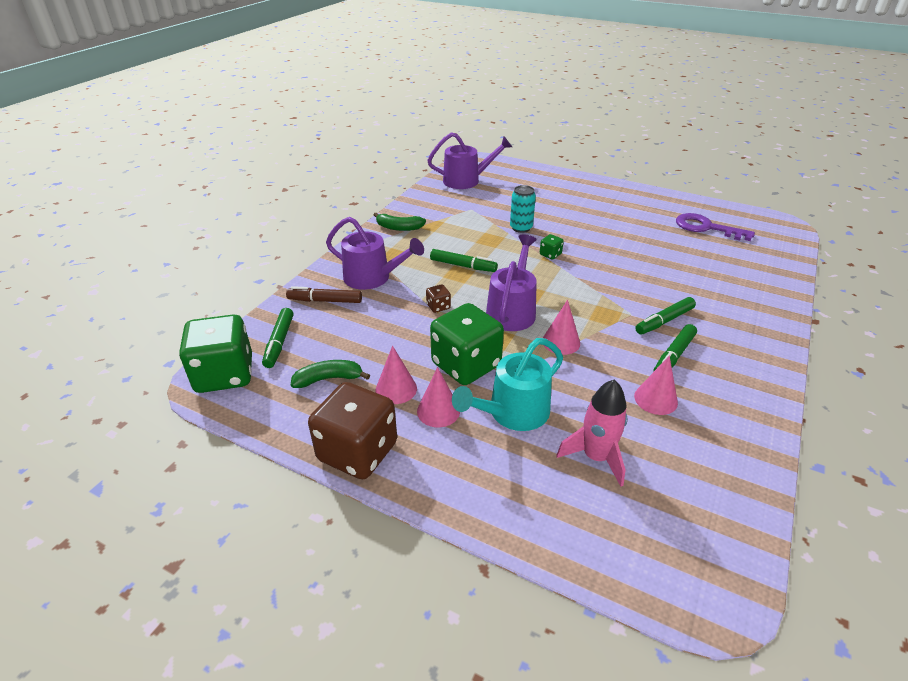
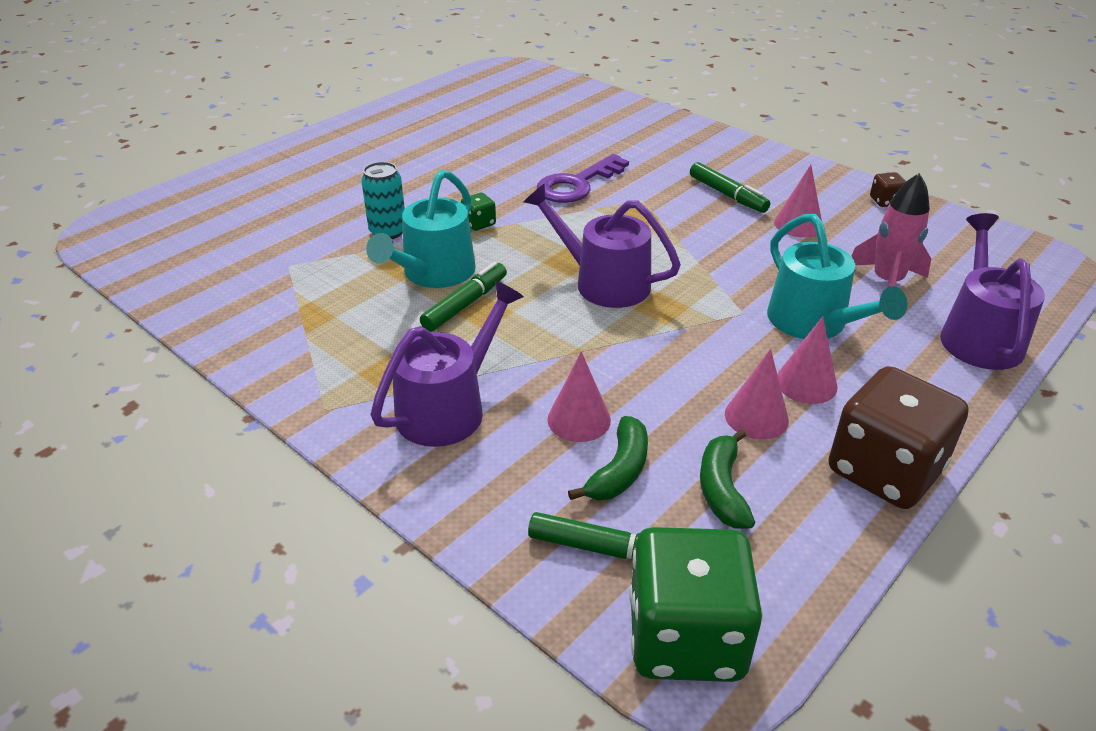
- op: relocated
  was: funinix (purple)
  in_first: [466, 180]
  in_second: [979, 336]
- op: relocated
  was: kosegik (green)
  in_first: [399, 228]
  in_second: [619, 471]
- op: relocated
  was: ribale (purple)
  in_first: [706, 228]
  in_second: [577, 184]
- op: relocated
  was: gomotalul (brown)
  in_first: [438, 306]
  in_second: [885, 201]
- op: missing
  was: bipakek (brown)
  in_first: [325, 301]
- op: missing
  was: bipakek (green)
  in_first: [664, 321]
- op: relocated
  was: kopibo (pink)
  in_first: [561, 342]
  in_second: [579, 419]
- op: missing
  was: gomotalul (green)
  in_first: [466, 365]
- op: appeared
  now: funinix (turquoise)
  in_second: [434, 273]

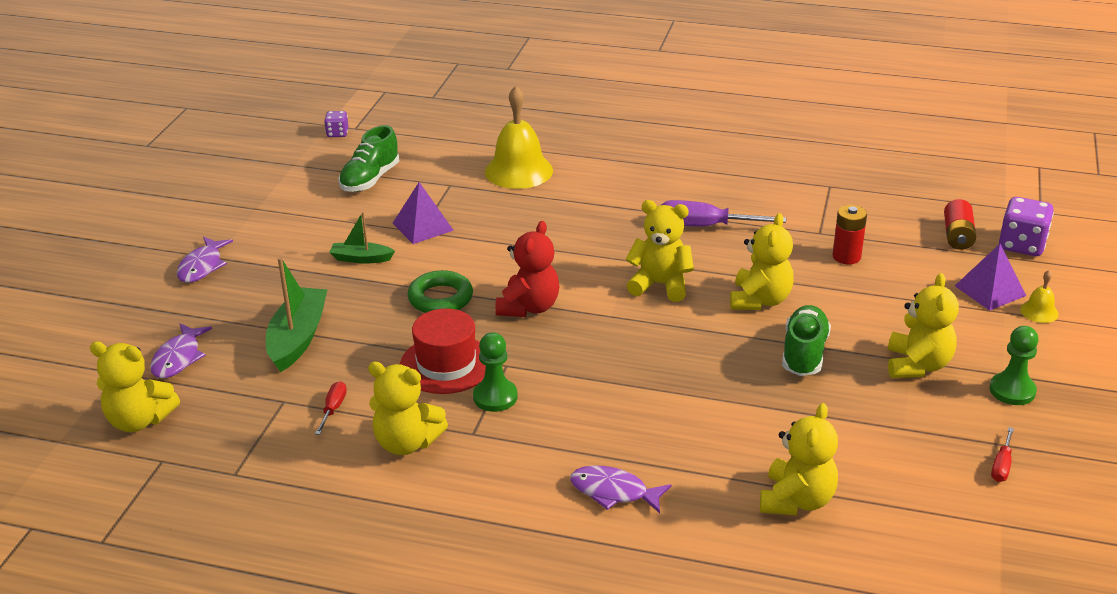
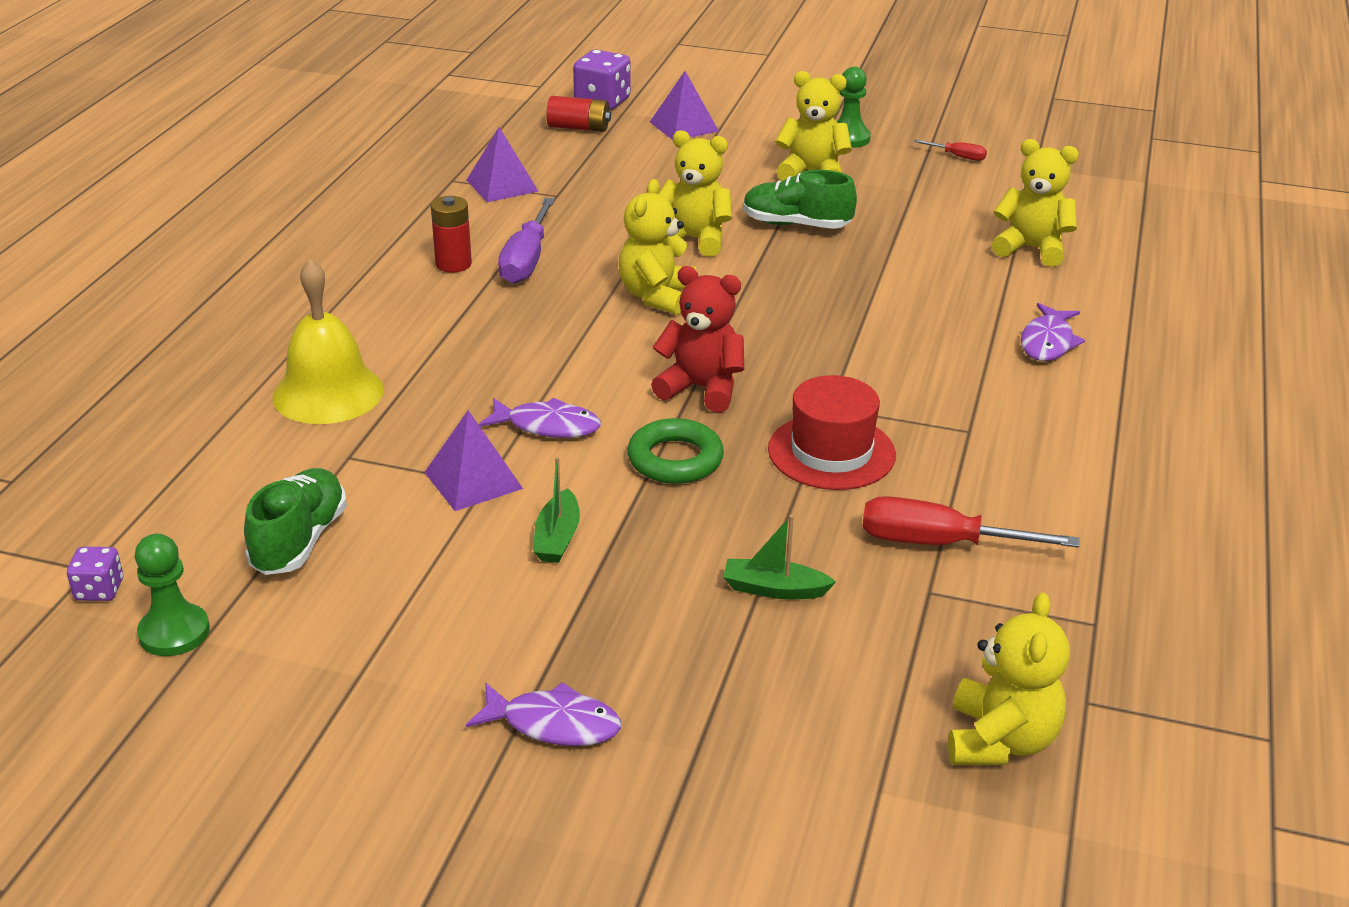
- op: spun
  was: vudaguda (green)
  in_first: [370, 179]
  in_second: [299, 541]
  clockwise: -105
- op: relocated
  was: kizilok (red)
  in_first: [846, 257]
  in_second: [453, 264]
- op: size
  was: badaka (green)
  in_first: [298, 338]
  in_second: [774, 589]
  ratio: 0.57
- op: missing
  was: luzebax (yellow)
  in_first: [1039, 312]
- op: relocated
  was: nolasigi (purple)
  in_first: [178, 358]
  in_second: [547, 426]
- op: relocated
  was: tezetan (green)
  in_first: [495, 397]
  in_second: [174, 632]
- op: missing
  was: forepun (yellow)
  in_first: [406, 443]
- op: size
  was: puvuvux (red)
  in_first: [333, 409]
  in_second: [940, 543]
  ratio: 1.95
- op: appeared
  now: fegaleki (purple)
  in_second: [502, 185]

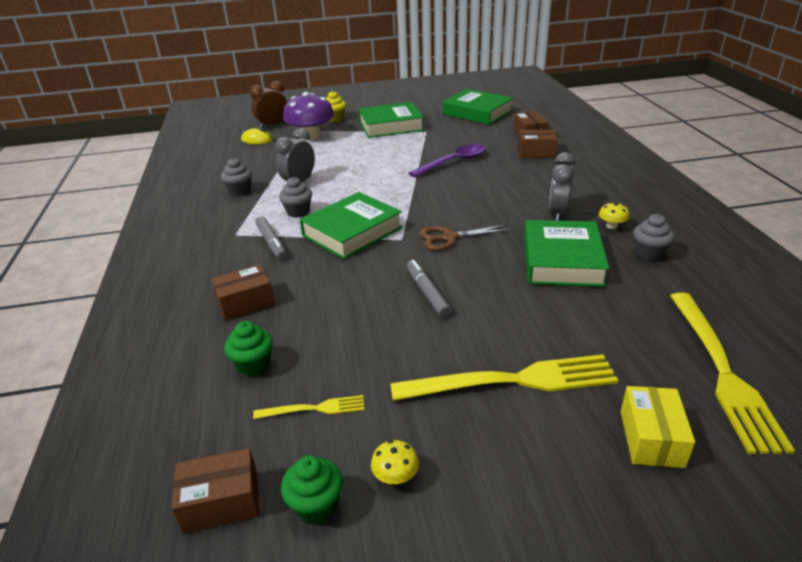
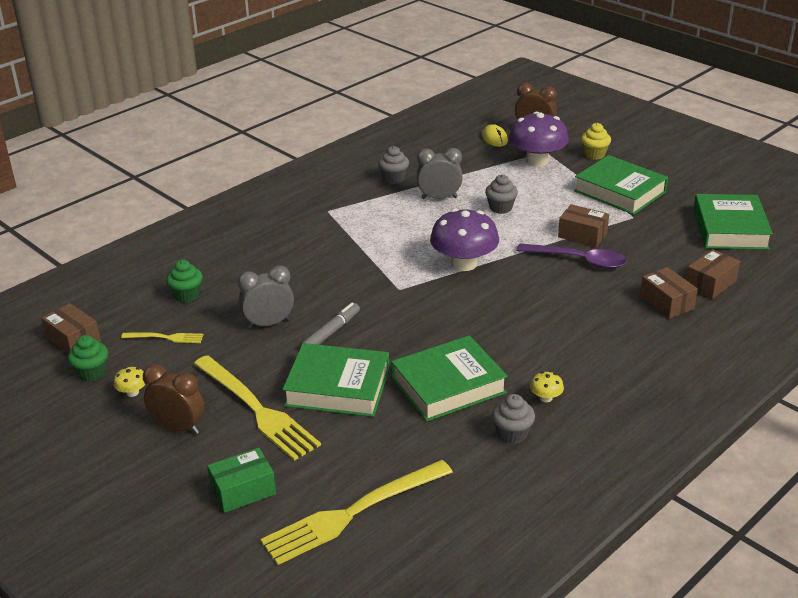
- op: relocated
  was: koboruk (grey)
  in_first: [558, 214]
  in_second: [268, 323]
- op: relocated
  was: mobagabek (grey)
  in_first: [298, 212]
  in_second: [500, 208]
- op: relocated
  was: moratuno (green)
  in_first: [352, 231]
  in_second: [337, 387]
- op: missing
  was: bipakek (grey)
  in_first: [271, 242]
- op: missing
  was: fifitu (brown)
  in_first: [449, 238]
- op: relocated
  was: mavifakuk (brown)
  in_first: [245, 303]
  in_second: [582, 235]
- op: colour
  was: mavifakuk (yellow)
  now: mavifakuk (green)
  in_first: [651, 438]
  in_second: [243, 490]
- op: spun
  was: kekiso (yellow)
  in_first: [314, 409]
  in_second: [166, 337]
  clockwise: -45
- op: appeared
  now: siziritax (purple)
  in_second: [464, 263]
- op: appeared
  now: koboruk (brown)
  in_second: [178, 427]

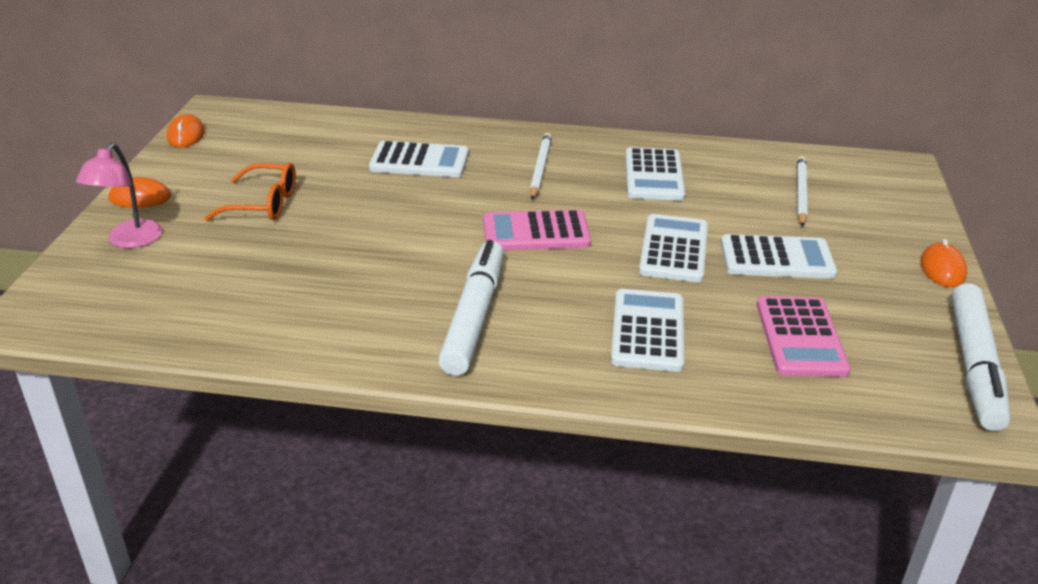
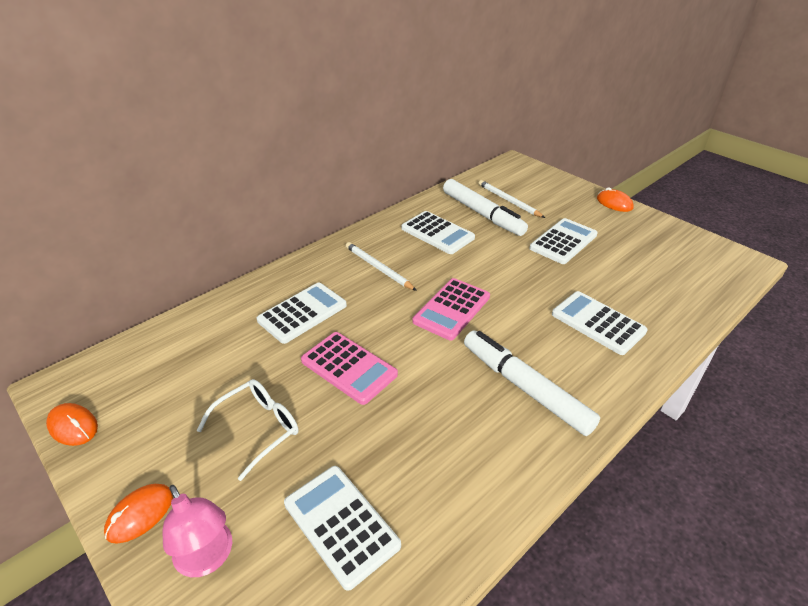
- op: colour
  was: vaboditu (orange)
  now: vaboditu (white)
  in_first: [264, 204]
  in_second: [259, 428]
- op: relocated
  was: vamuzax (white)
  in_first: [674, 249]
  in_second: [341, 524]
- op: relocated
  was: bipakek (white)
  in_first: [974, 365]
  in_second: [482, 214]
- op: relocated
  was: vamuzax (pink)
  in_first: [800, 337]
  in_second: [349, 368]

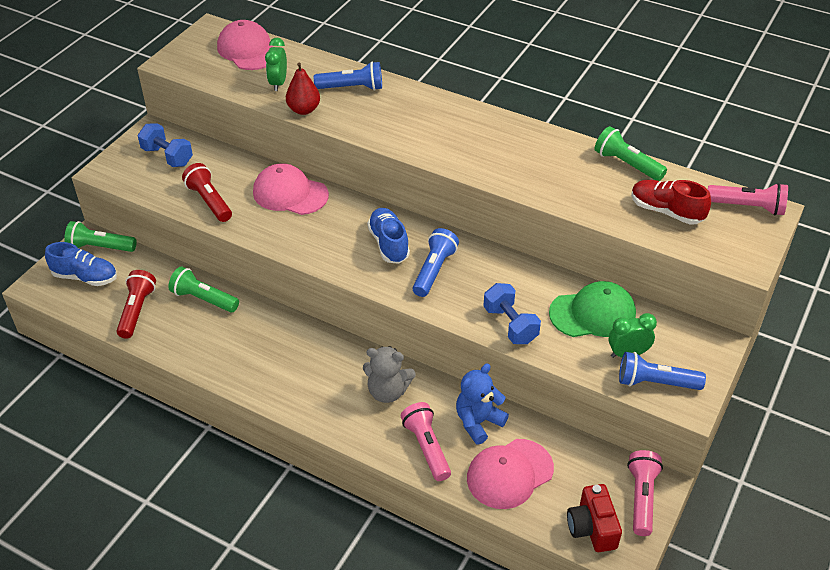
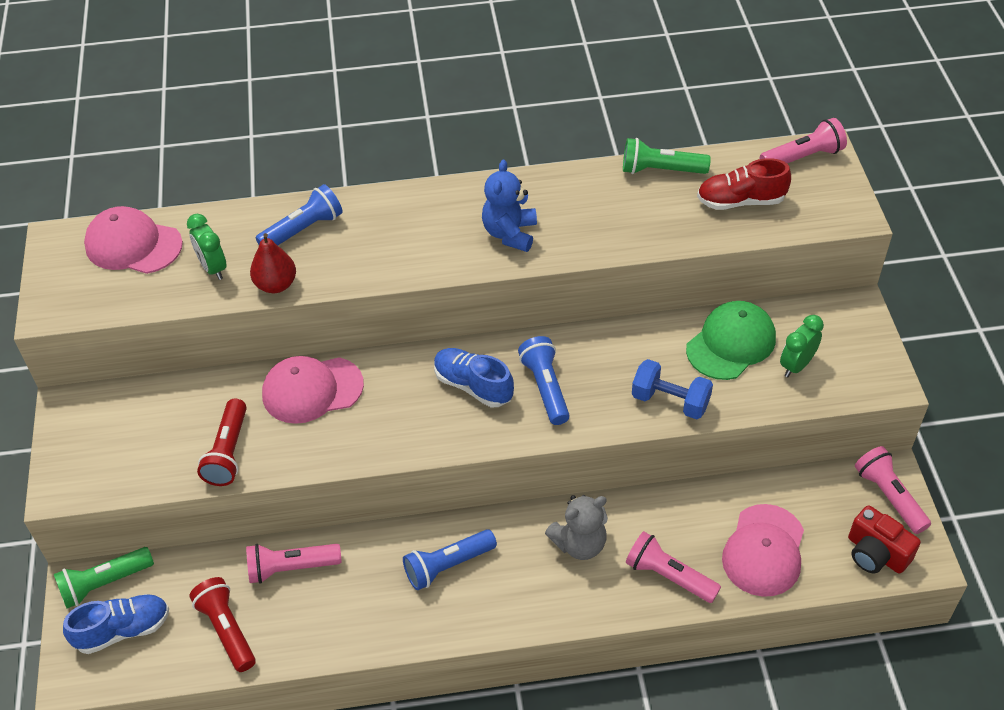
- op: missing
  was: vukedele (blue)
  in_first: [167, 156]
- op: spun
  was: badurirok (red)
  in_first: [209, 201]
  in_second: [228, 452]
  clockwise: -105
- op: colour
  was: badurirok (green)
  now: badurirok (pink)
  in_first: [203, 299]
  in_second: [291, 568]
- op: relocated
  was: badurirok (blue)
  in_first: [655, 383]
  in_second: [448, 566]
- op: relocated
  was: forepun (blue)
  in_first: [478, 422]
  in_second: [510, 233]

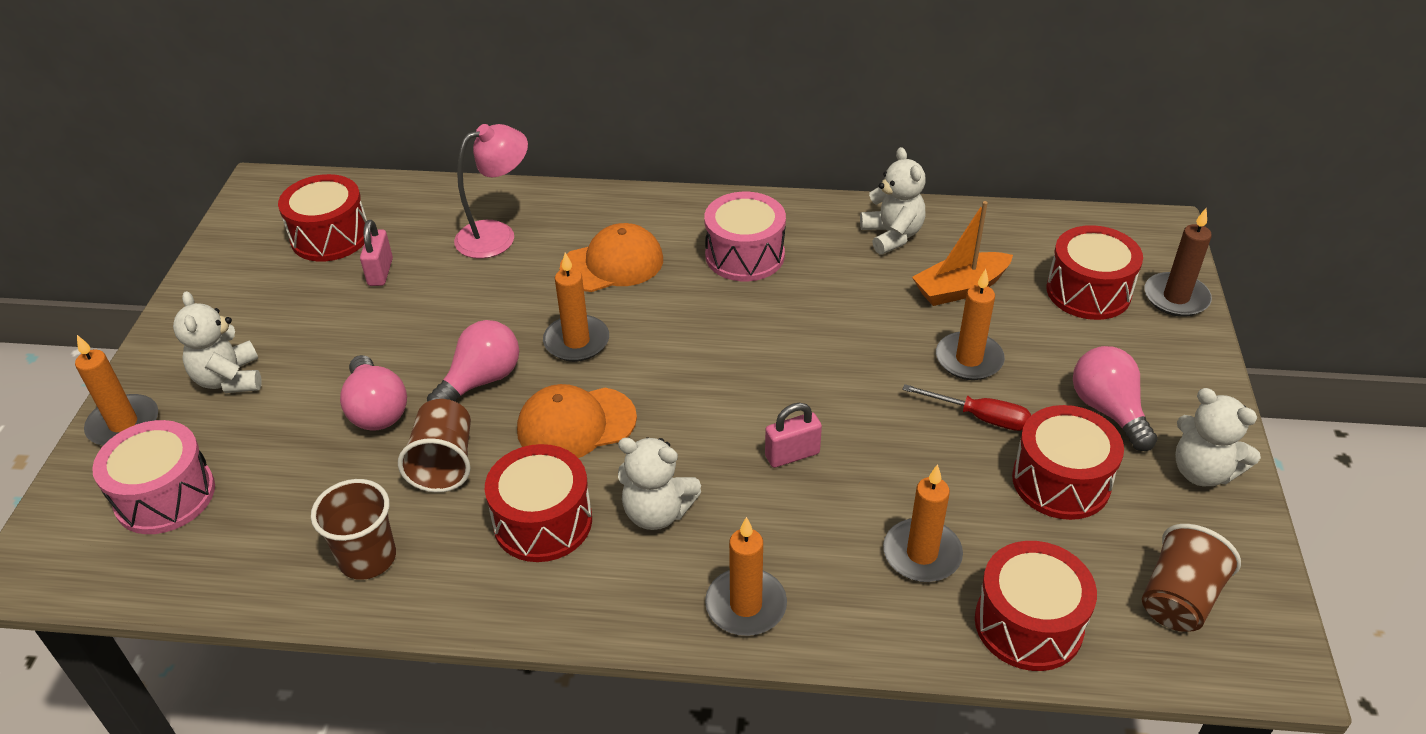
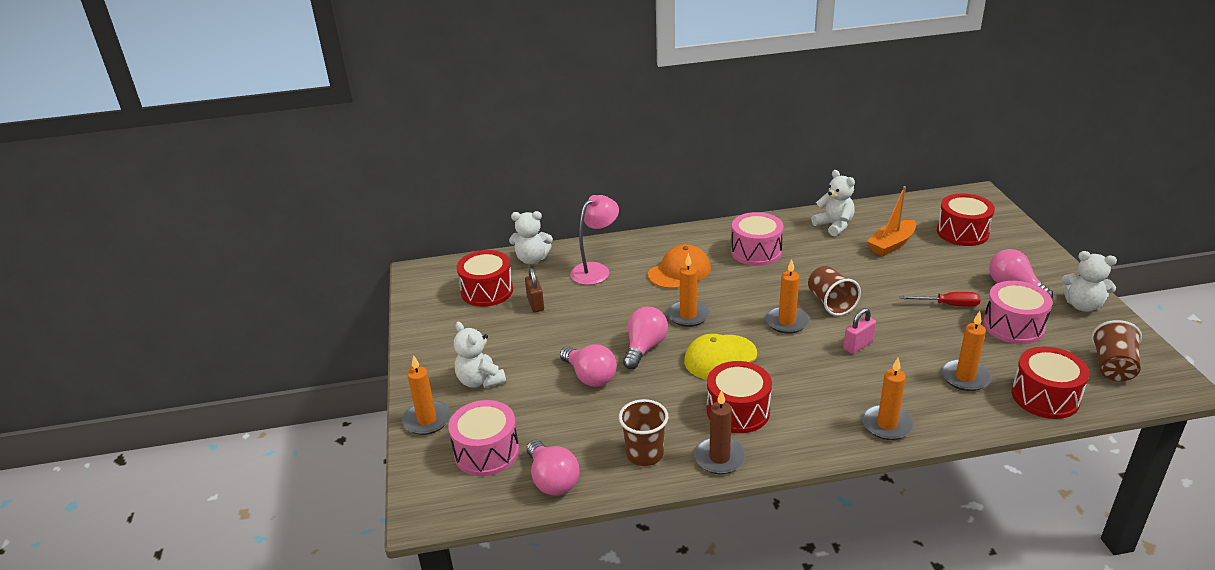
- op: relocated
  was: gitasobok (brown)
  in_first: [1176, 298]
  in_second: [719, 458]
- op: colour
  was: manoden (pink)
  now: manoden (brown)
  in_first: [380, 272]
  in_second: [535, 304]
- op: relocated
  was: gitasobok (orange)
  in_first: [969, 359]
  in_second: [787, 322]
- op: colour
  was: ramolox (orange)
  now: ramolox (yellow)
  in_first: [576, 424]
  in_second: [720, 357]
- op: relocated
  was: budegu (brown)
  in_first: [444, 463]
  in_second: [830, 303]
- op: colour
  was: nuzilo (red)
  now: nuzilo (pink)
  in_first: [1061, 481]
  in_second: [1013, 326]
- op: relocated
  was: forepun (white)
  in_first: [657, 512]
  in_second: [532, 259]
- op: appeared
  now: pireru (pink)
  in_second: [552, 480]

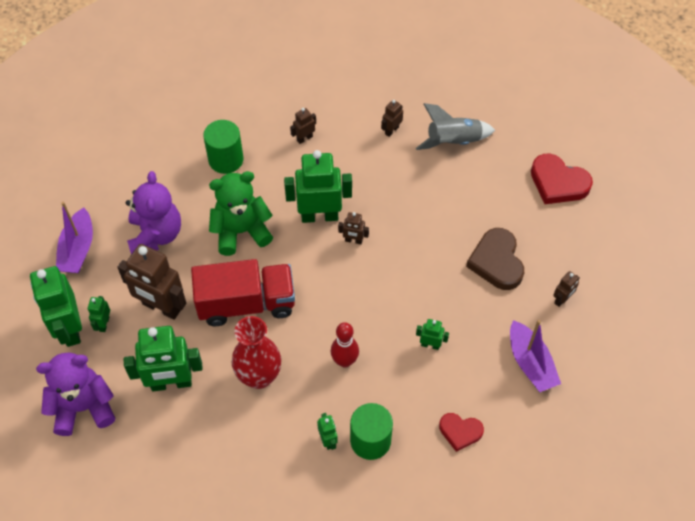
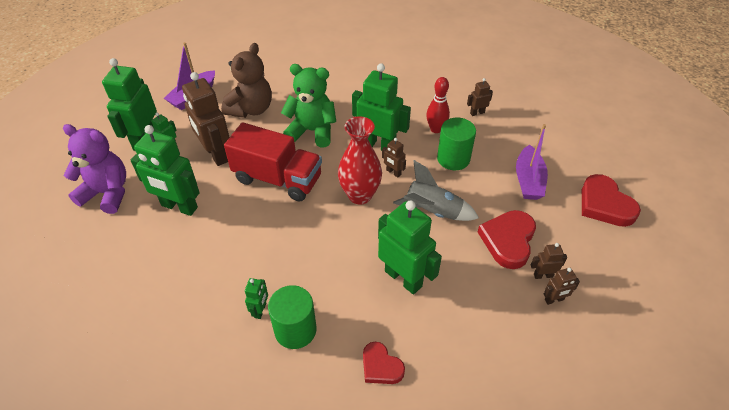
- op: relocated
  was: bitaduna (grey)
  in_first: [453, 141]
  in_second: [433, 211]
- op: relocated
  was: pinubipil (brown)
  in_first: [304, 138]
  in_second: [543, 275]
- op: relocated
  was: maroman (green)
  in_first: [226, 159]
  in_second: [453, 158]
- op: colour
  was: forepun (purple)
  now: forepun (brown)
  in_first: [156, 235]
  in_second: [251, 109]
- op: colour
  was: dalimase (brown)
  now: dalimase (red)
  in_first: [496, 262]
  in_second: [508, 240]
- op: relocated
  was: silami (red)
  in_first: [259, 376]
  in_second: [360, 195]
- op: size
  was: pinubipil (green)
  in_first: [430, 345]
  in_second: [403, 278]
  ratio: 2.17
- op: relocated
  was: badaka (purple)
  in_first: [530, 363]
  in_second: [528, 180]
- op: relocated
  was: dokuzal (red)
  in_first: [344, 361]
  in_second: [436, 129]

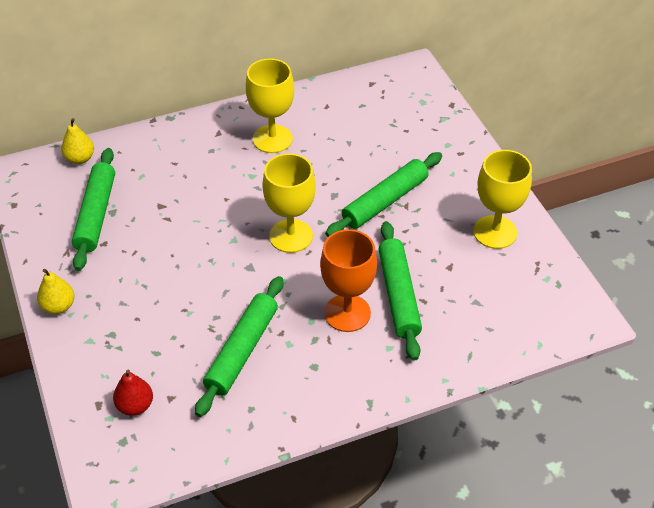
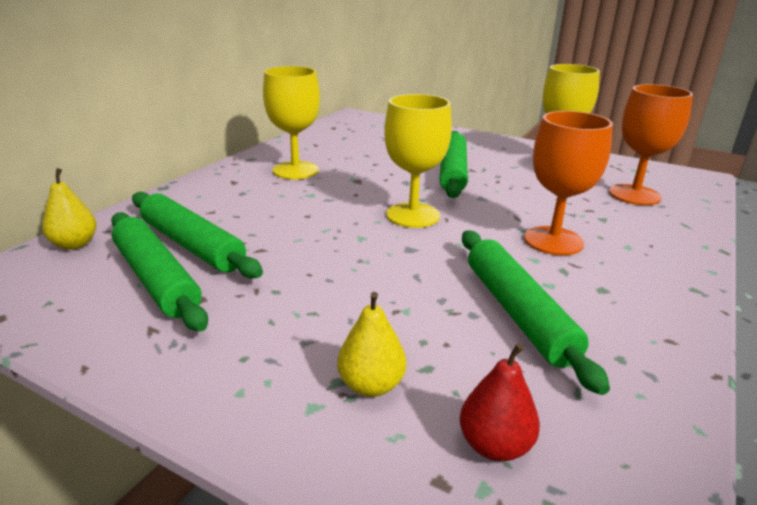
- op: relocated
  was: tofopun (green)
  in_first: [399, 295]
  in_second: [192, 245]
- op: relocated
  was: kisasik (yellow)
  in_first: [58, 306]
  in_second: [371, 385]
- op: appeared
  now: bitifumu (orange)
  in_second: [634, 195]

